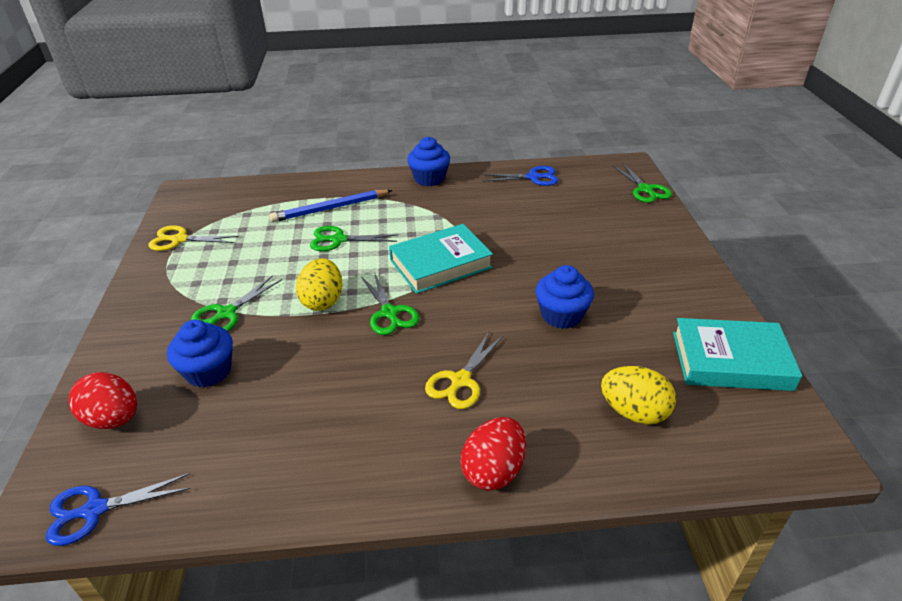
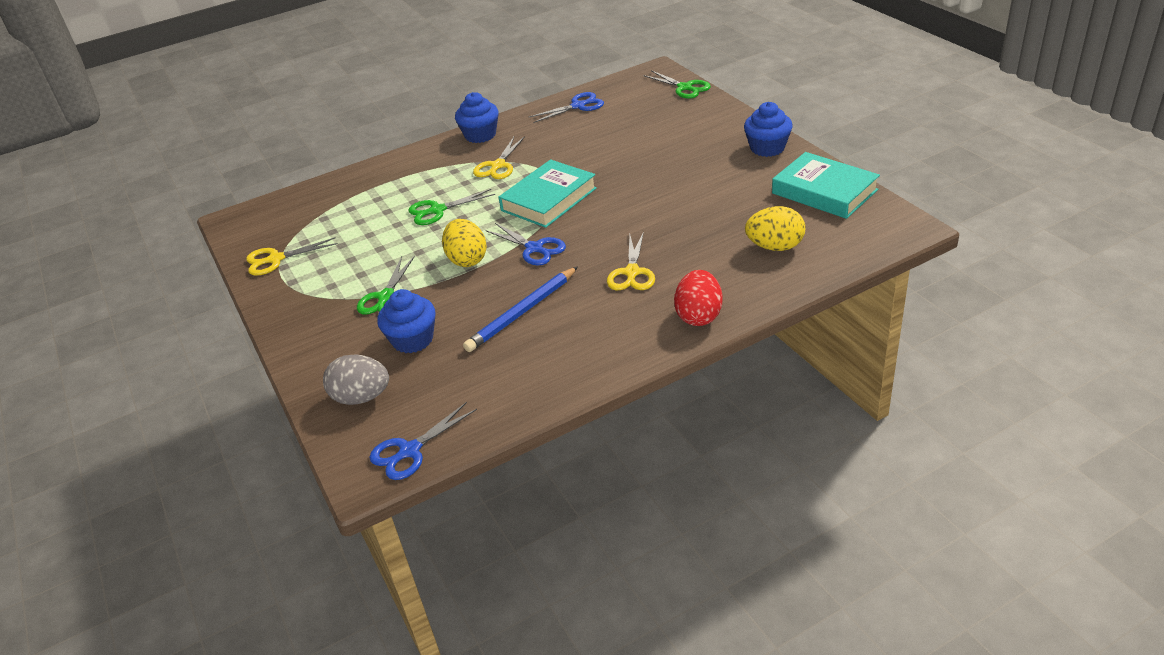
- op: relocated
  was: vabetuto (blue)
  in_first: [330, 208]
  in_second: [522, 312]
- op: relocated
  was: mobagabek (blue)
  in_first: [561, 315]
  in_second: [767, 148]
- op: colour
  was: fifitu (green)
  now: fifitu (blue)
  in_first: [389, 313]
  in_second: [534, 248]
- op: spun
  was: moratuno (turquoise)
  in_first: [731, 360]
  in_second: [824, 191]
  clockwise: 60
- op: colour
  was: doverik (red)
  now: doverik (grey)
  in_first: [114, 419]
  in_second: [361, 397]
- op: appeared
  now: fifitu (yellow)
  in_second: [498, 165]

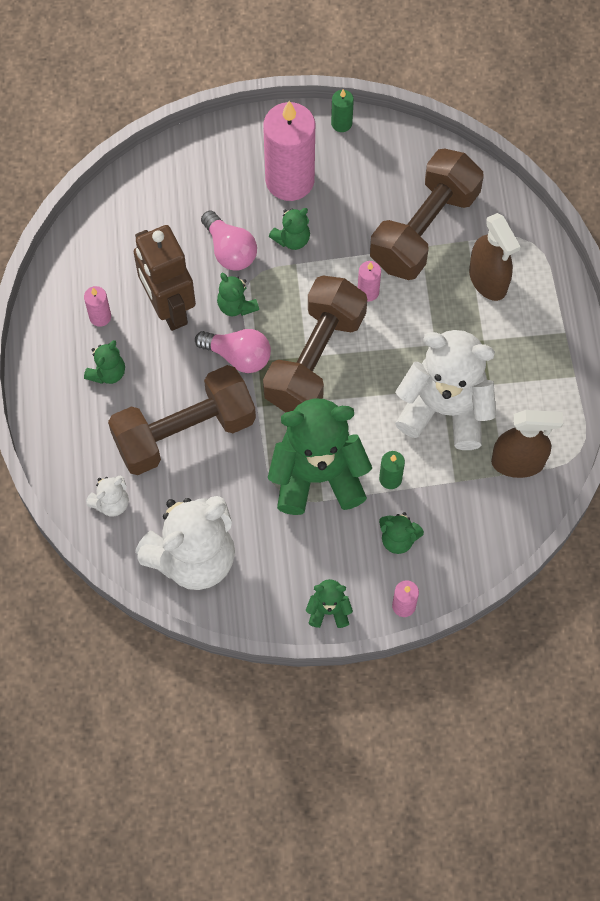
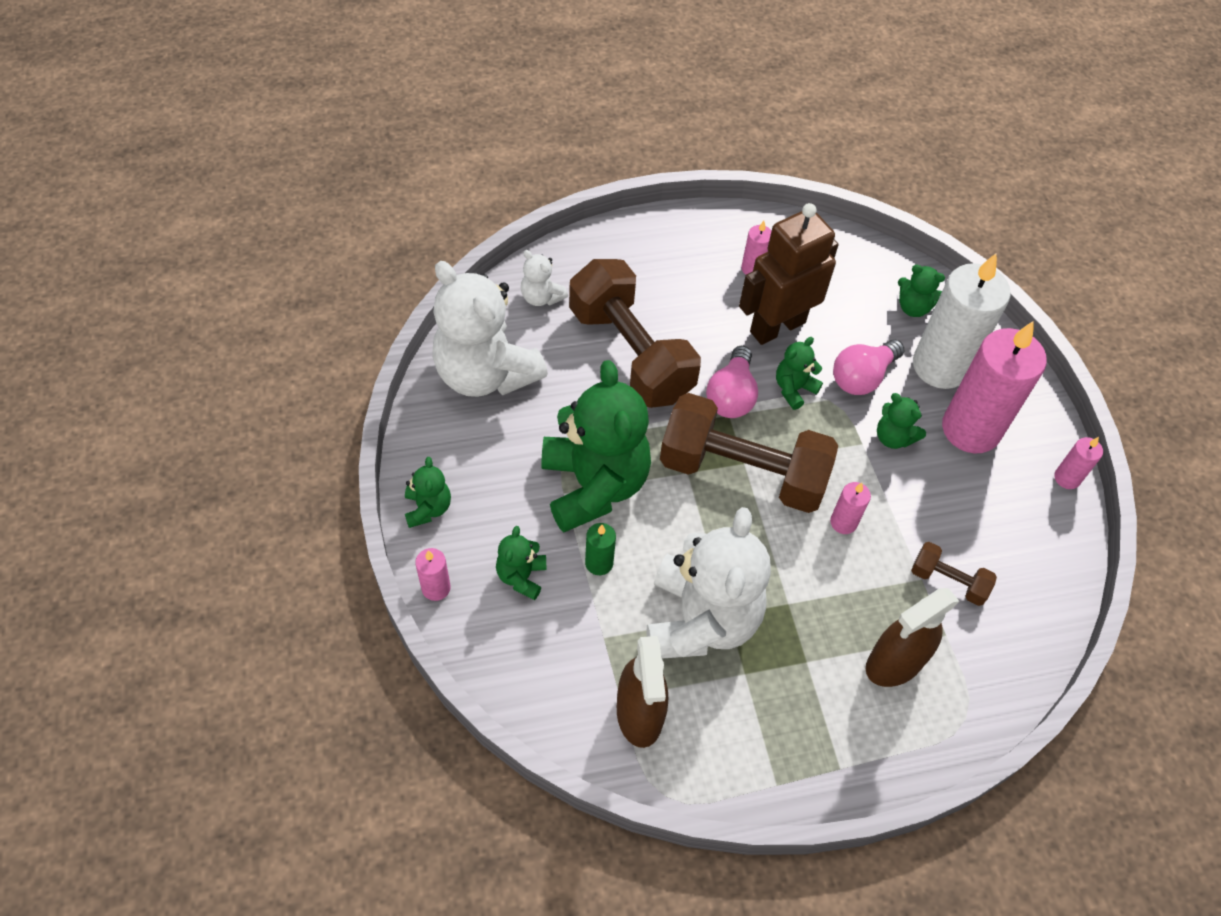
- op: colour
  was: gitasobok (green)
  now: gitasobok (pink)
  in_first: [341, 123]
  in_second: [1067, 478]
- op: size
  was: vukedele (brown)
  in_first: [424, 228]
  in_second: [948, 581]
  ratio: 0.45
- op: relocated
  was: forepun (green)
  in_first: [107, 372]
  in_second: [913, 307]
- op: appeared
  now: gitasobok (white)
  in_second: [940, 366]

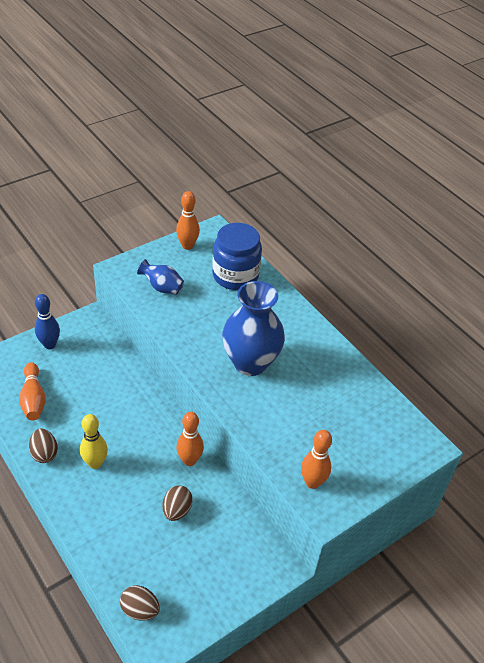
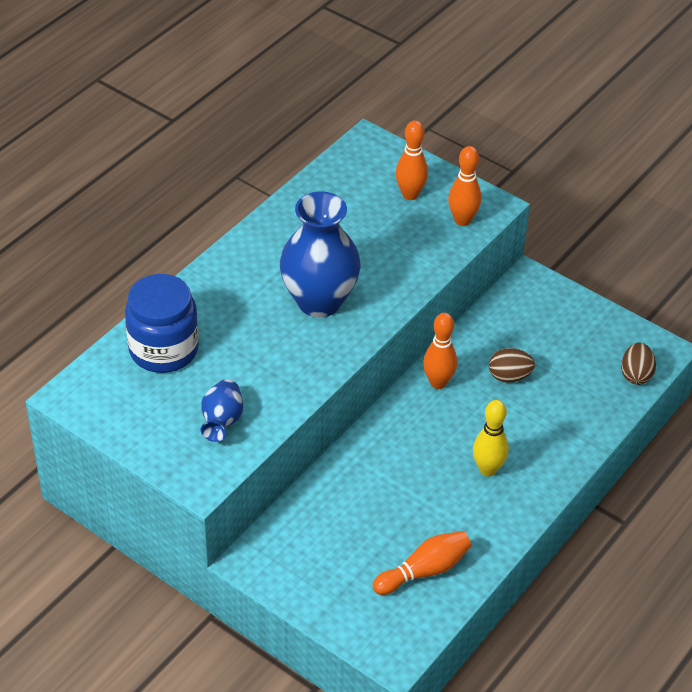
- op: relocated
  was: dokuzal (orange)
  in_first: [187, 246]
  in_second: [410, 194]
- op: missing
  was: dokuzal (blue)
  in_first: [49, 344]
- op: missing
  was: doverik (brown)
  in_first: [44, 453]

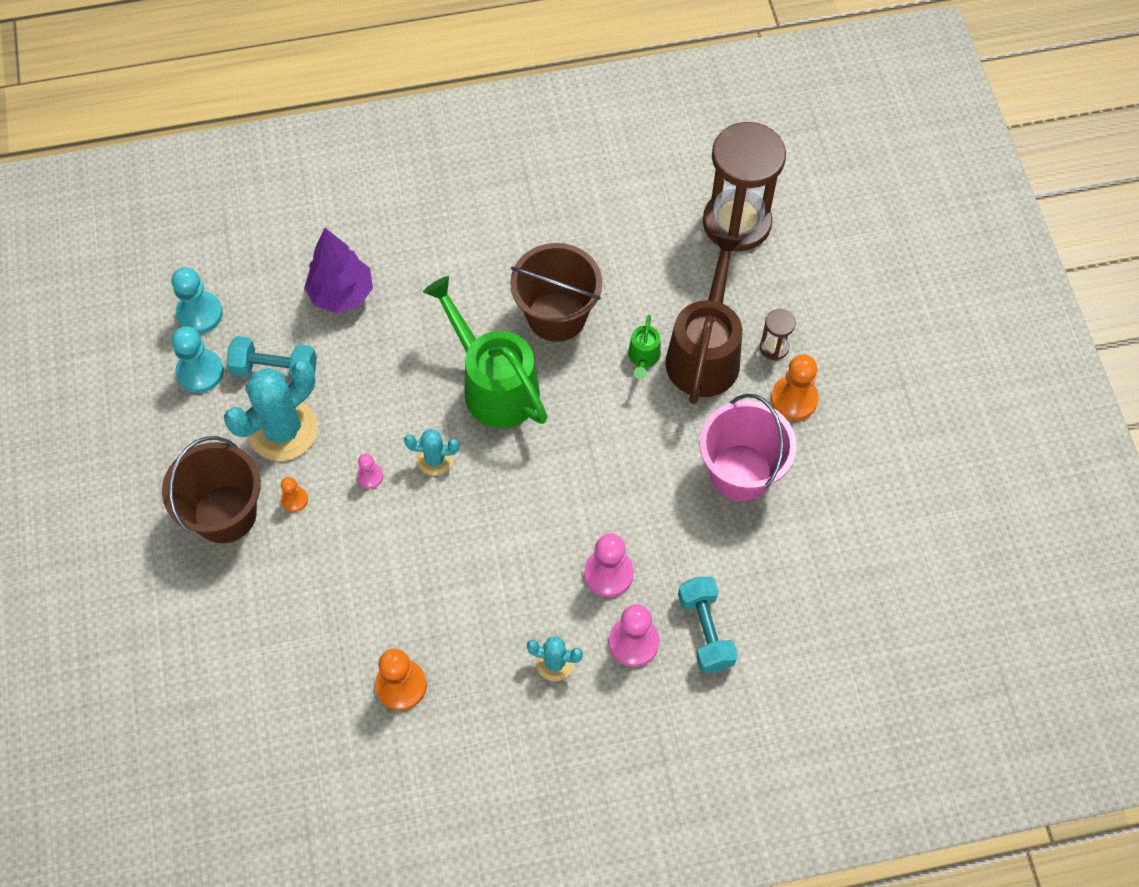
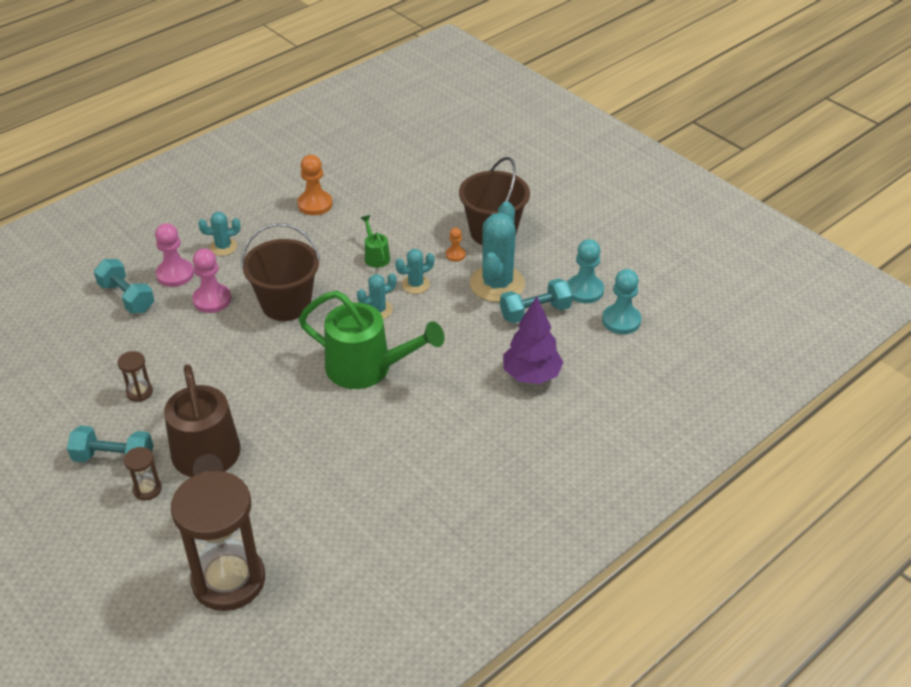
- op: relocated
  was: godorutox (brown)
  in_first: [556, 315]
  in_second: [286, 304]
- op: relocated
  was: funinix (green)
  in_first: [643, 358]
  in_second: [375, 256]
- op: exchanged
  was: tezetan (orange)
  now: vukedele (turquoise)
  in_first: [794, 399]
  in_second: [114, 458]
- op: exchanged
  was: godorutox (pink)
  now: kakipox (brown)
  in_first: [741, 472]
  in_second: [139, 392]
- op: exchanged
  was: tezetan (pink)
  now: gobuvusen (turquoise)
  in_first: [370, 476]
  in_second: [415, 284]

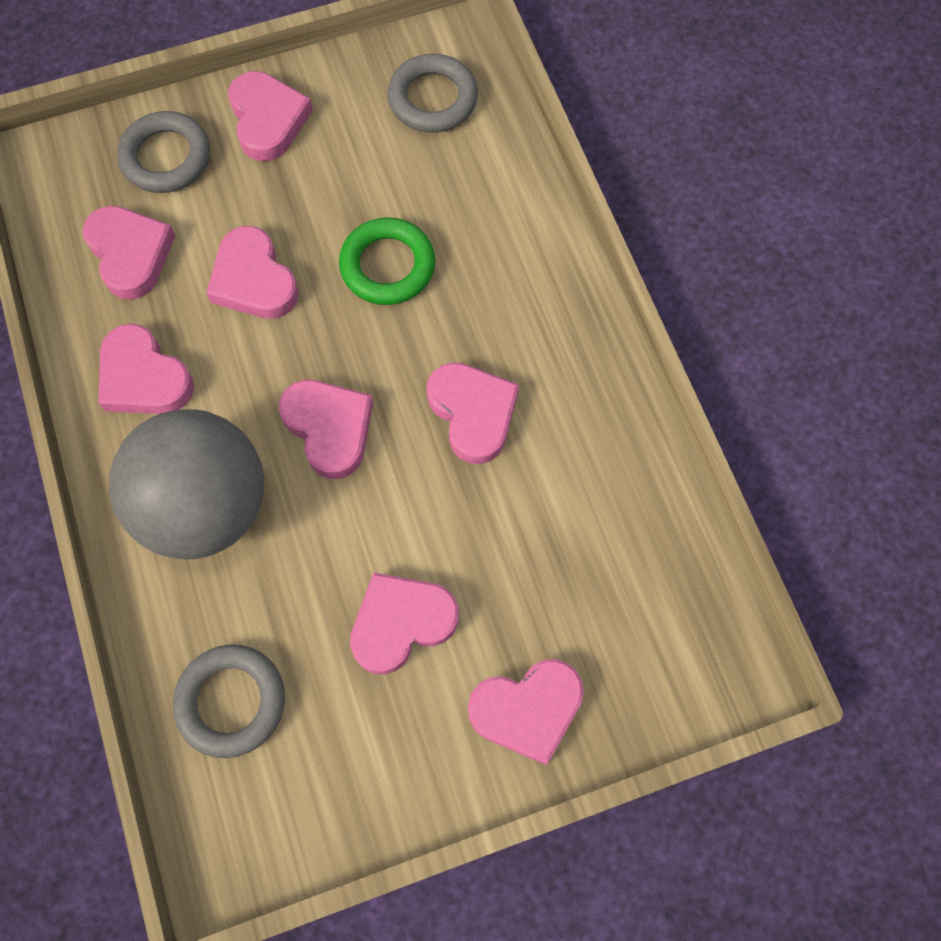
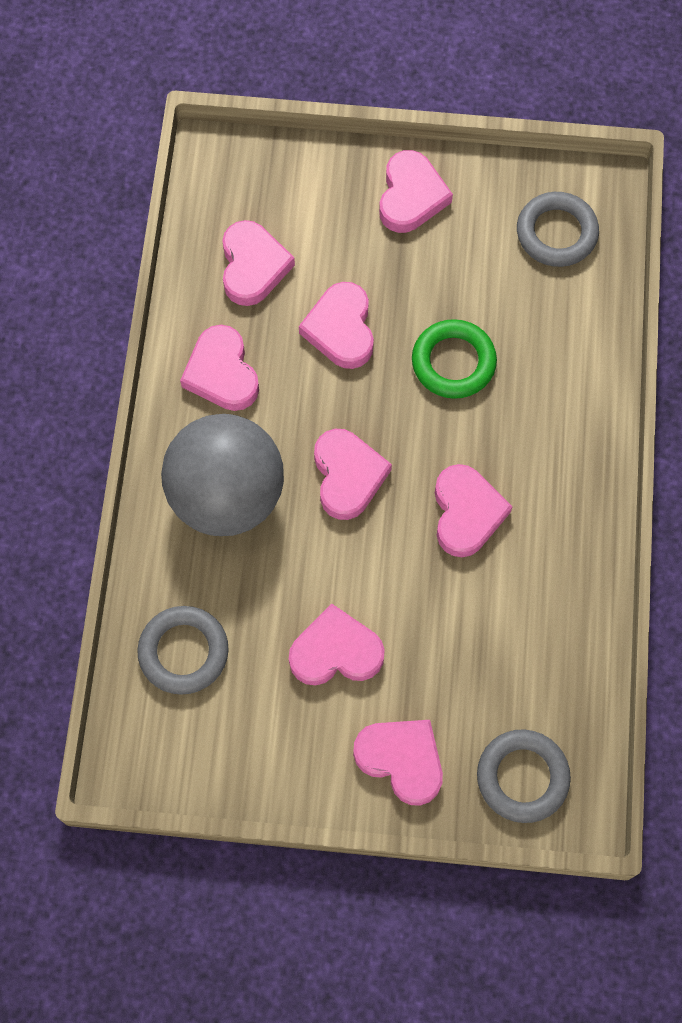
- op: relocated
  was: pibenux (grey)
  in_first: [166, 157]
  in_second: [522, 777]
- op: spun
  was: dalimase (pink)
  in_first: [527, 710]
  in_second: [401, 760]
  clockwise: -150

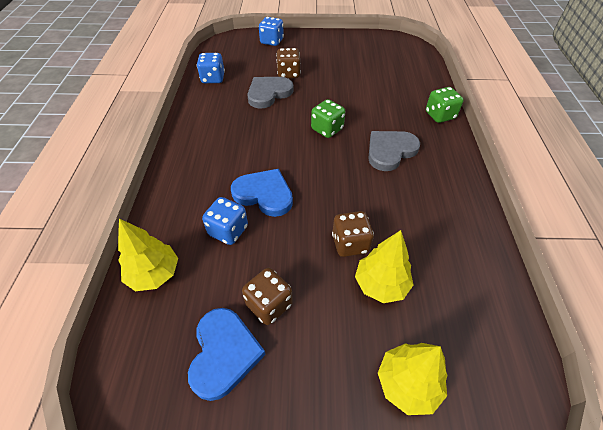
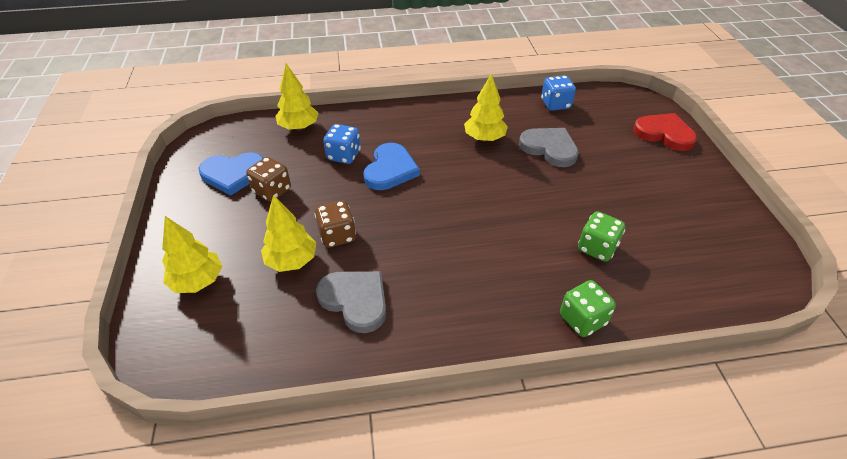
- op: exchanged
  was: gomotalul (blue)
  now: dalimase (red)
  in_first: [272, 41]
  in_second: [664, 134]
- op: missing
  was: gomotalul (brown)
  in_first: [288, 74]
- op: relocated
  was: gomotalul (green)
  in_first: [327, 129]
  in_second: [597, 248]
- op: relocated
  was: dalimase (grey)
  in_first: [390, 151]
  in_second: [355, 300]
- op: appeared
  now: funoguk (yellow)
  in_second: [484, 138]

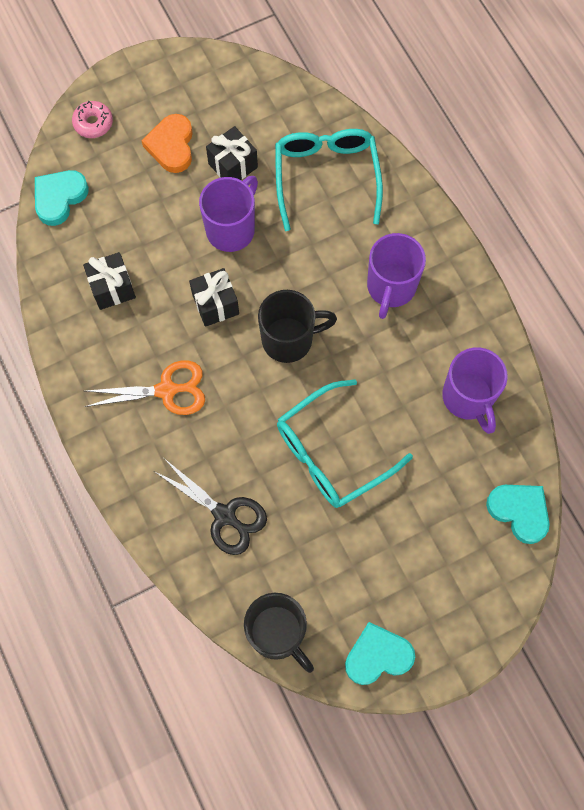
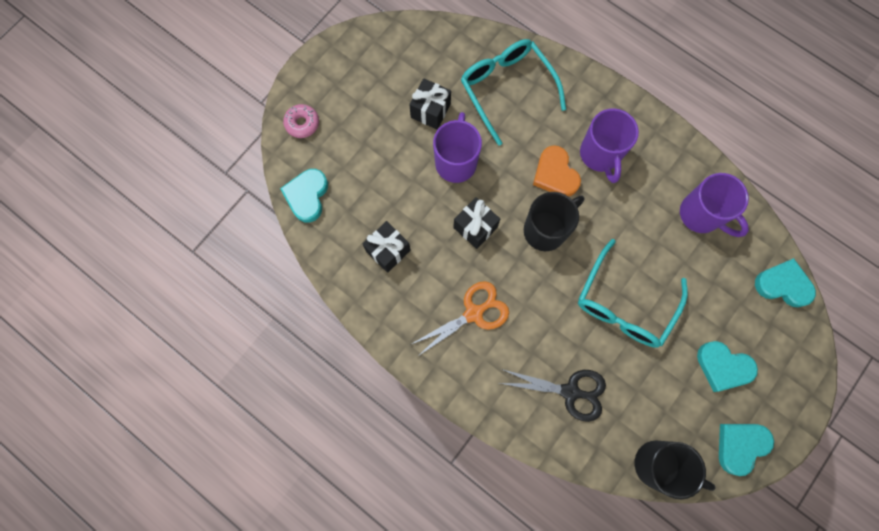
- op: relocated
  was: dalimase (orange)
  in_first: [171, 146]
  in_second: [555, 174]
- op: appeared
  now: dalimase (turquoise)
  in_second: [723, 366]

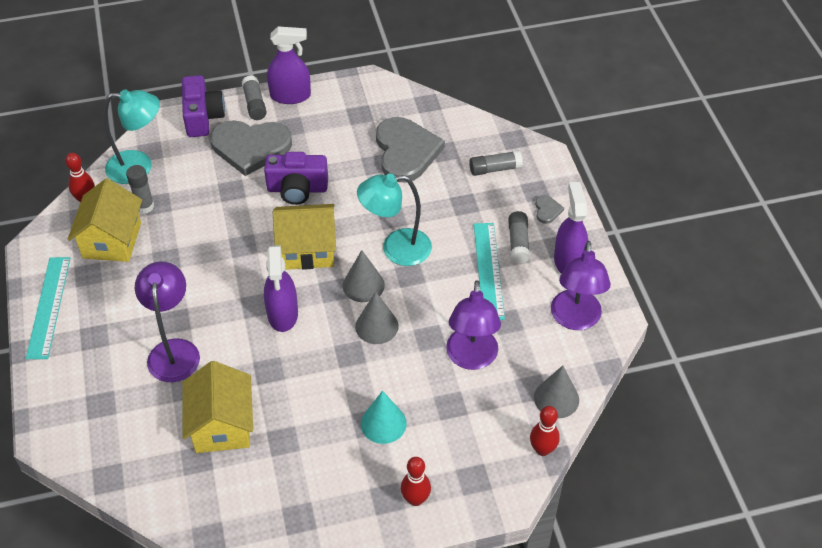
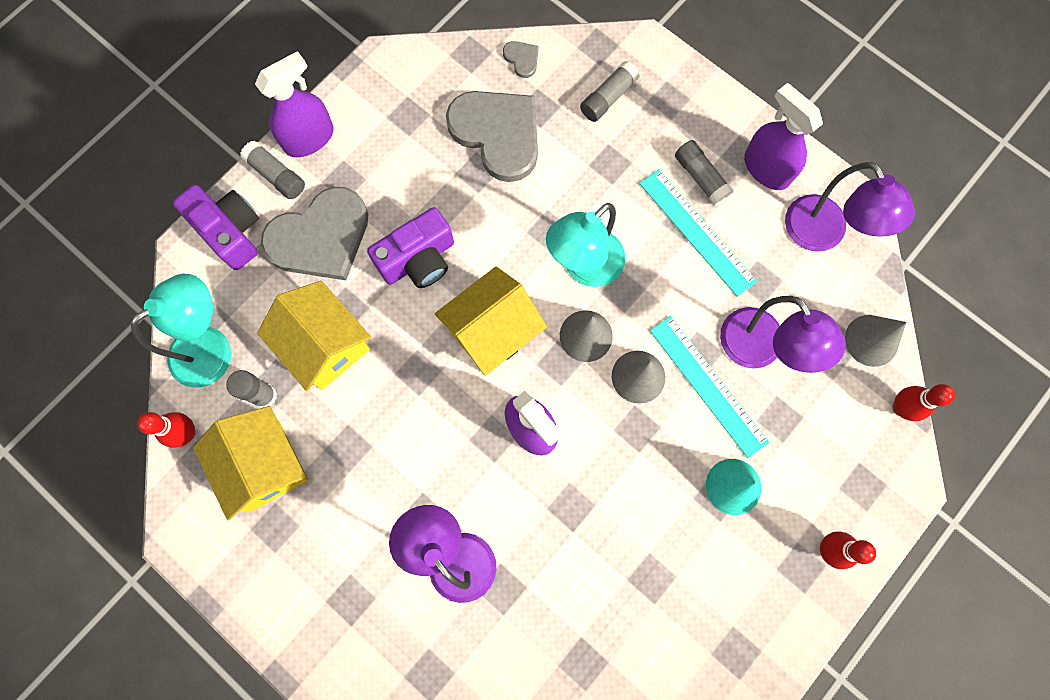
- op: relocated
  was: dalimase (grey)
  in_first: [547, 210]
  in_second: [522, 59]
- op: relocated
  was: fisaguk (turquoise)
  in_first: [48, 307]
  in_second: [707, 385]
- op: relocated
  was: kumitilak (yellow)
  in_first: [222, 425]
  in_second: [325, 345]

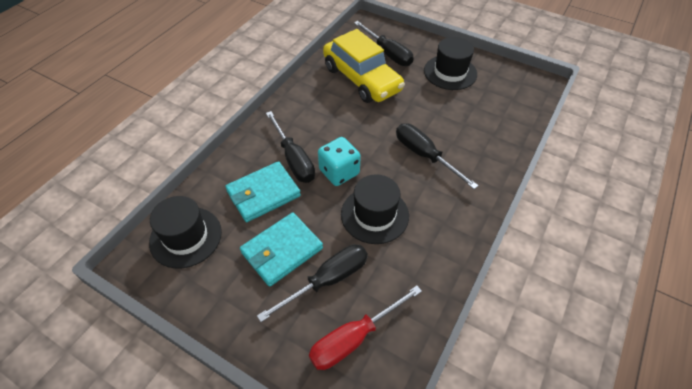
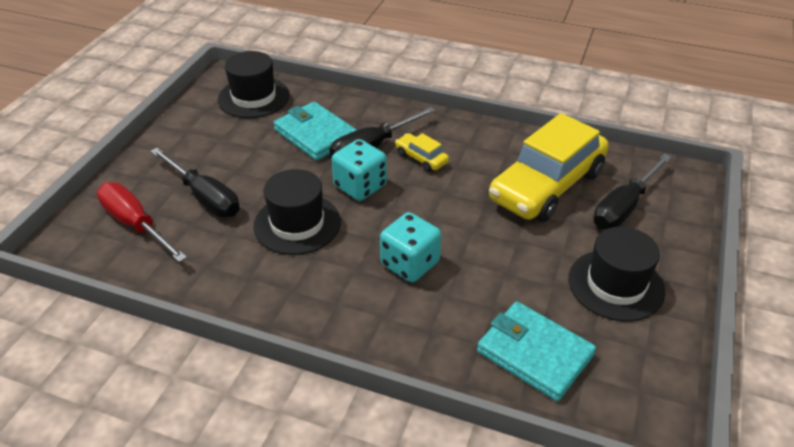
- op: exchanged
  was: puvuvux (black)
  now: gomotalul (turquoise)
  in_first: [424, 155]
  in_second: [410, 264]
- op: relocated
  was: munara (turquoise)
  in_first: [282, 250]
  in_second: [534, 353]
- op: appeared
  now: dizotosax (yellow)
  in_second: [421, 158]

